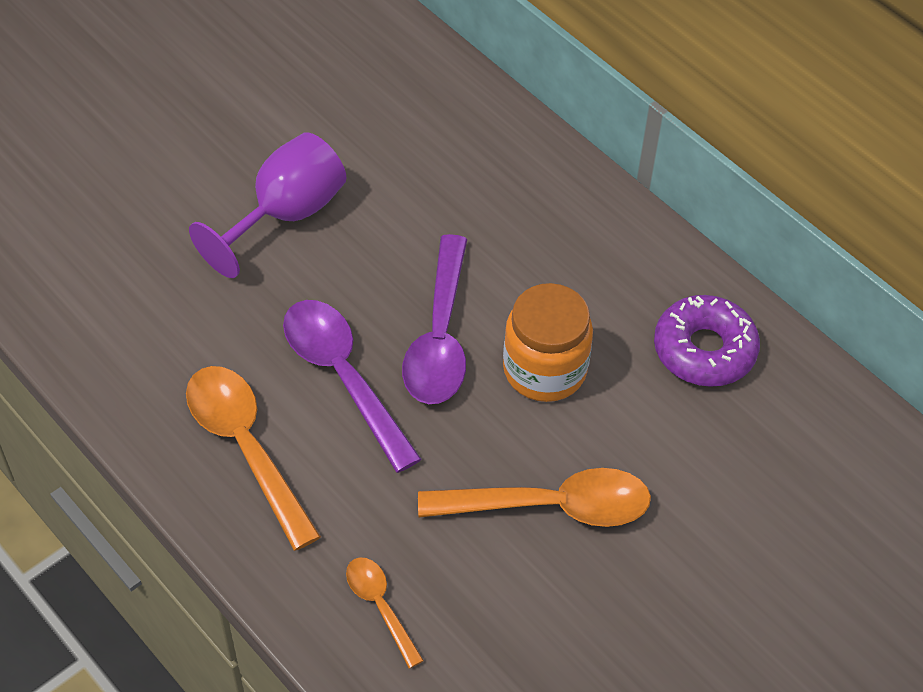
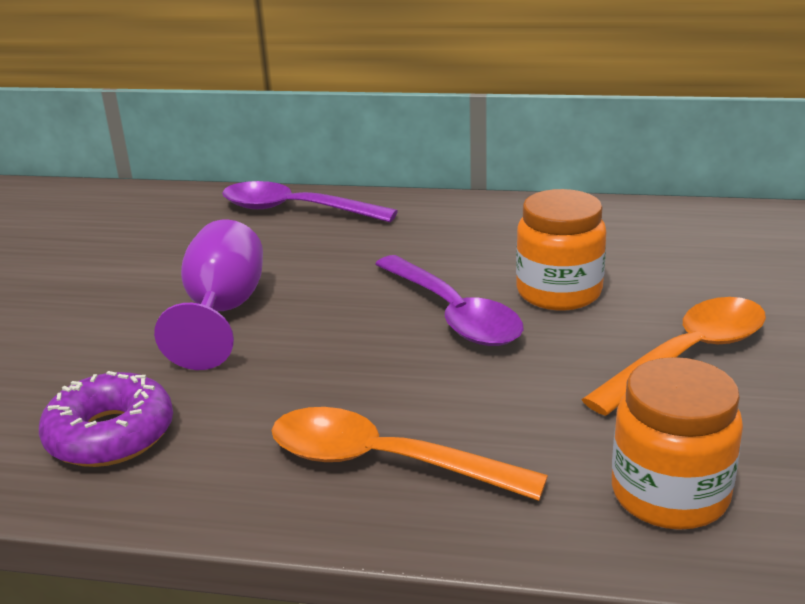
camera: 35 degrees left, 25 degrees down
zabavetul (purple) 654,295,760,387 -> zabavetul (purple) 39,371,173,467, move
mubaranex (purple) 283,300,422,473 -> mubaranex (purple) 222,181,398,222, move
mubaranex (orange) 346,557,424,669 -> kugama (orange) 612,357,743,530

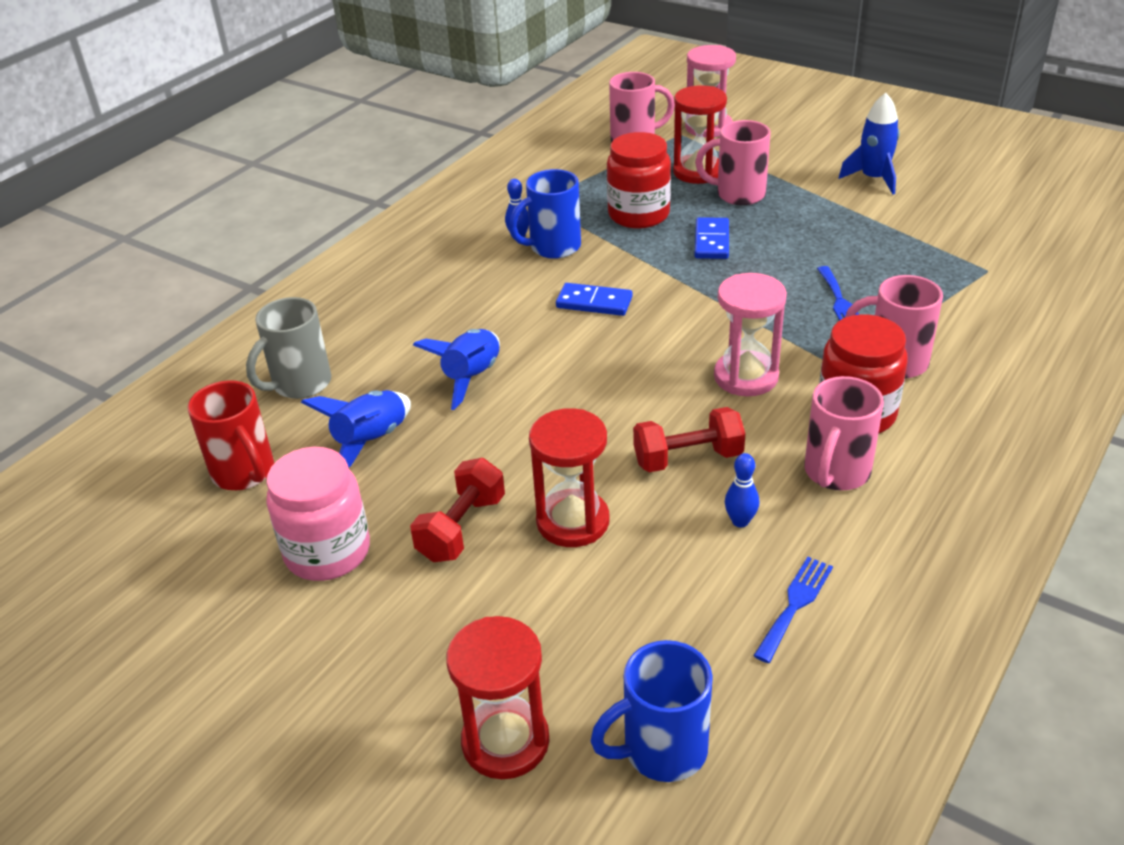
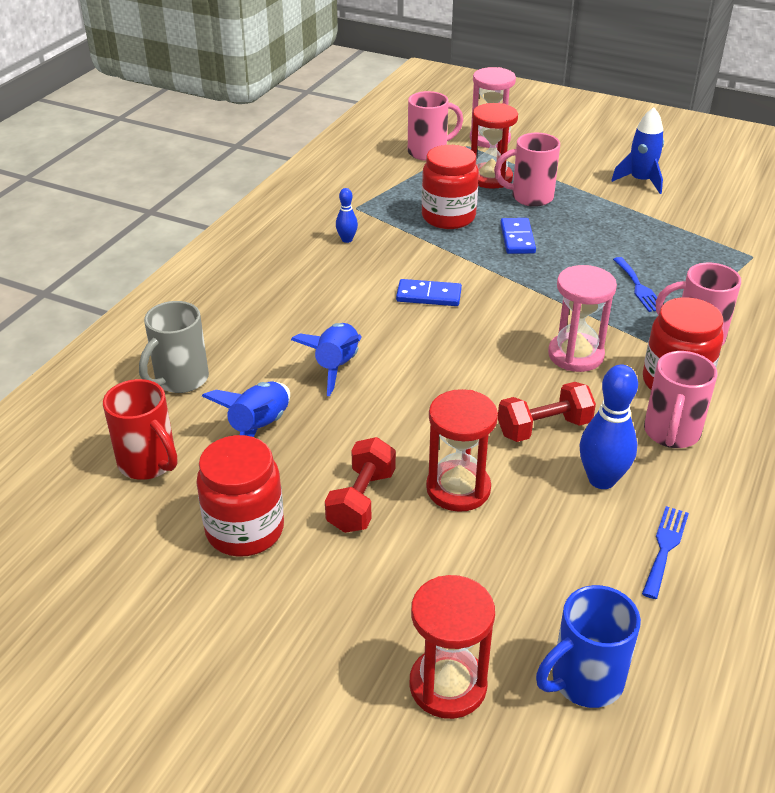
camera: 10 degrees left, 0 degrees up
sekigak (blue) 509,169,581,259 -> none
kugama (pink) 266,447,370,581 -> kugama (red) 197,435,284,557
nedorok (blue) 725,453,759,527 -> nedorok (blue) 579,365,638,489, x1.87

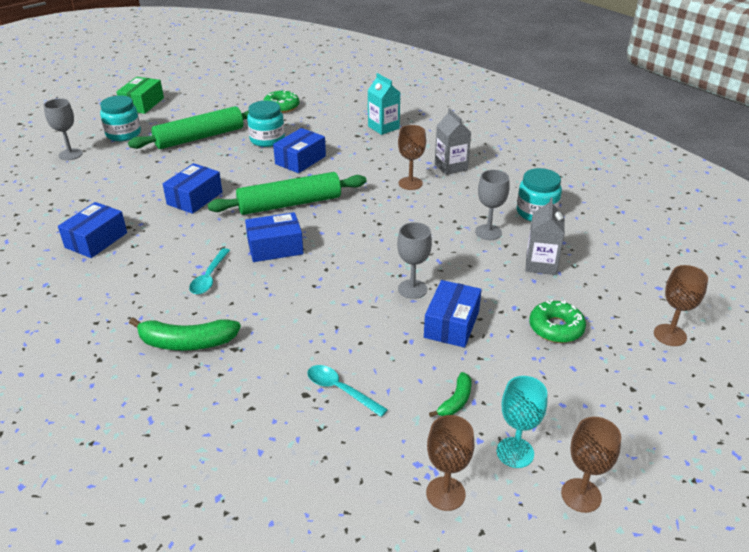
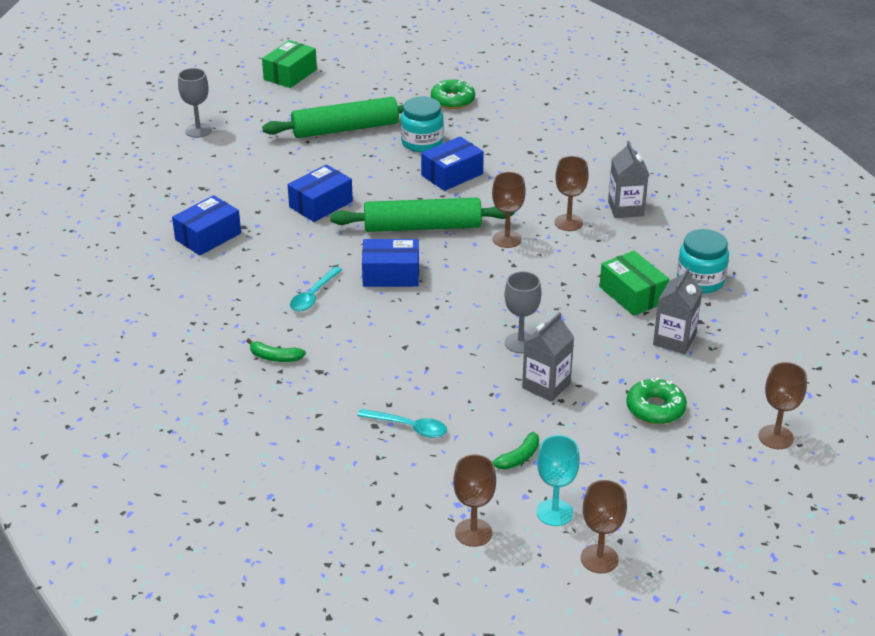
camera: 15 degrees right, 0 degrees up
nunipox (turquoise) 367,73,400,135 -> none
kugama (turquoise) 100,95,141,141 -> none
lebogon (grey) 475,170,510,240 -> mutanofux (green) 599,251,669,316
mutanofux (blue) 424,280,482,348 -> nunipox (grey) 522,312,574,402
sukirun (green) 129,317,241,350 -> sukirun (green) 246,338,306,362, x0.56
mubaranex (turquoise) 307,365,388,417 -> mubaranex (turquoise) 357,409,447,438, 150 degrees clockwise
none -> lebogon (brown) 492,172,526,248

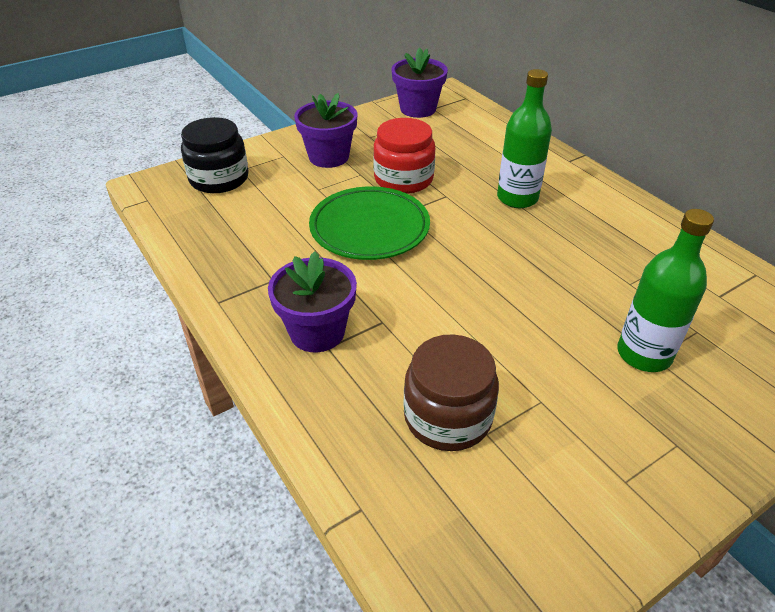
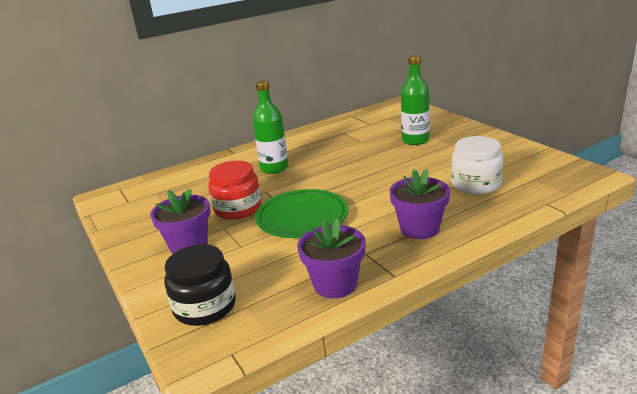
camera: 85 degrees left, 15 degrees down
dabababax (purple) 391,48,448,118 -> dabababax (purple) 297,218,366,298, move
kugama (brown) 403,334,499,451 -> kugama (white) 451,136,503,194

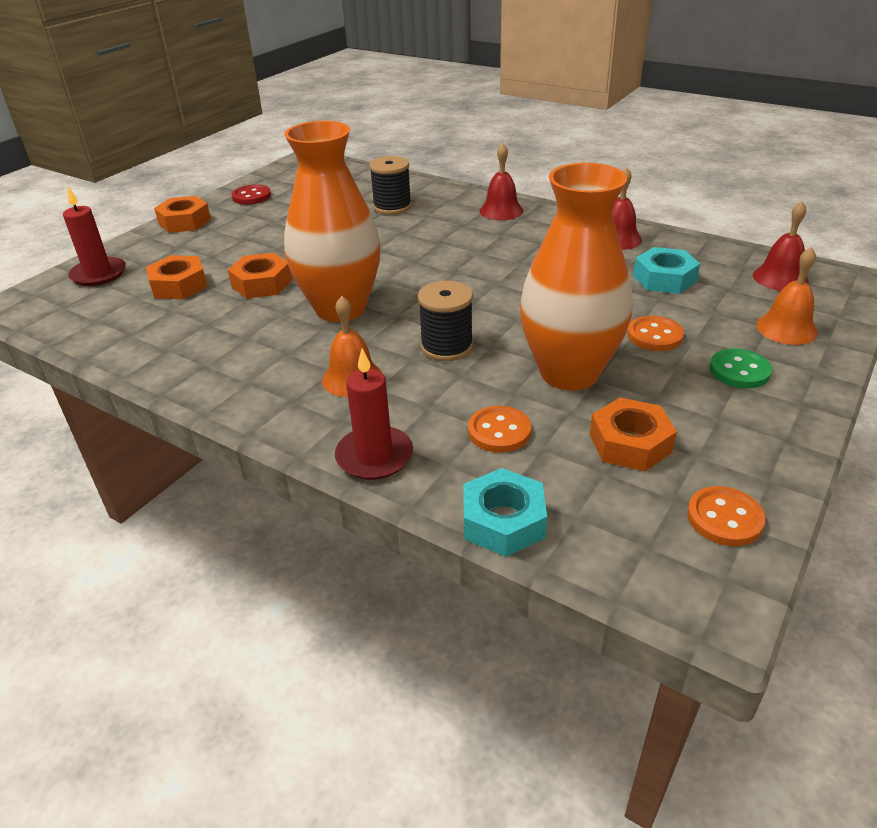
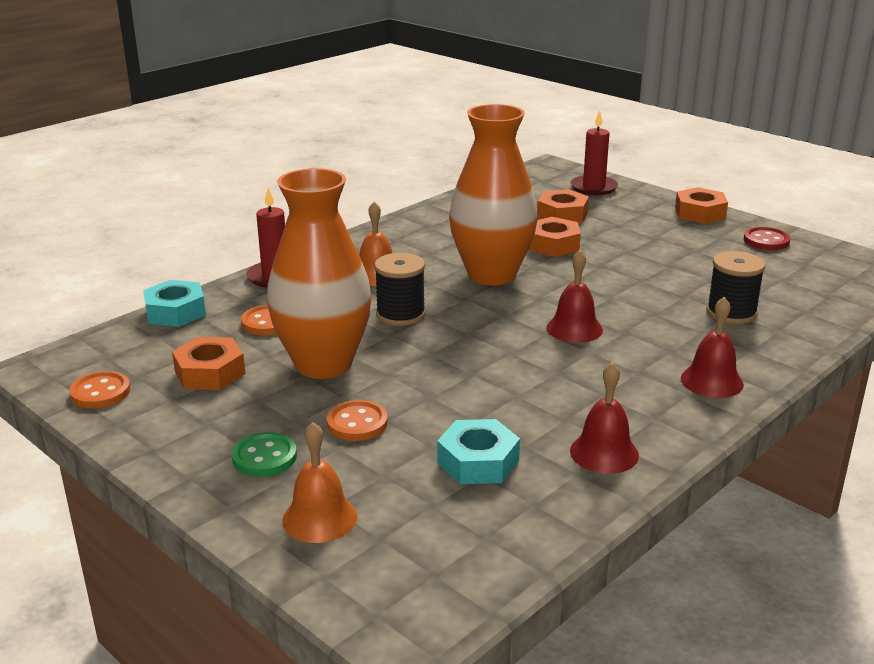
camera: 100 degrees right, 10 degrees down
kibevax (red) 753,201,809,291 -> kibevax (red) 546,250,603,343, move

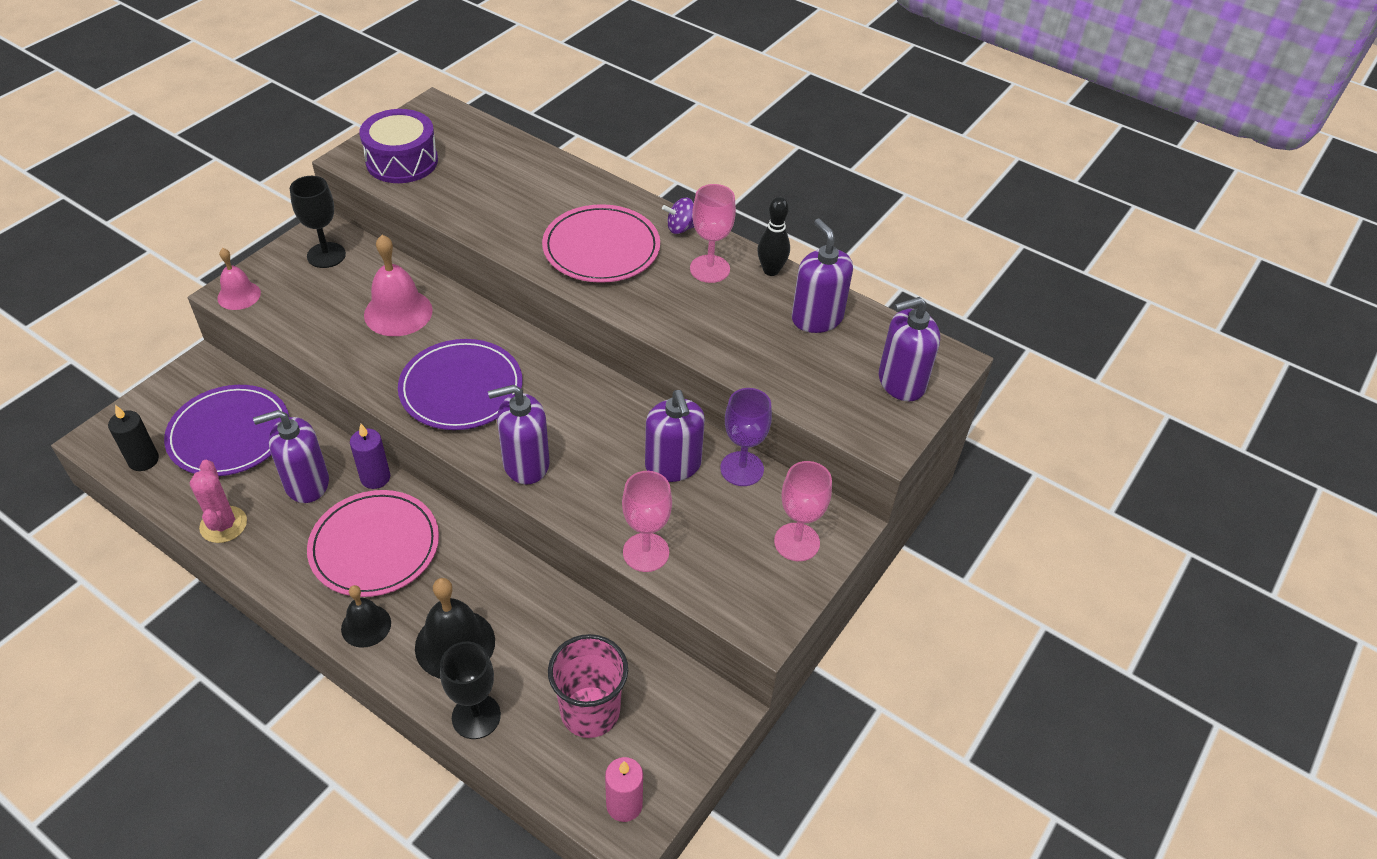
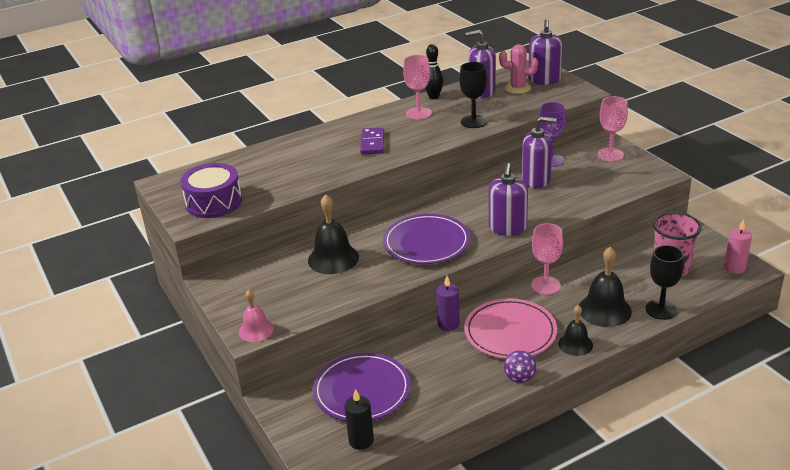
camera: 60 degrees left, 15 degrees down
lebogon (black) 290,176,346,268 -> lebogon (black) 459,62,487,128, move
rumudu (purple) 662,198,694,234 -> rumudu (purple) 504,350,537,383, move
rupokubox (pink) 542,204,660,283 -> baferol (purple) 360,128,384,154
kibevax (pink) 364,235,433,336 -> kibevax (black) 308,194,359,274
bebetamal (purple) 253,410,329,503 -> none
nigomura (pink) 190,460,247,543 -> nigomura (pink) 499,44,538,94, move
lebogon (pink) 622,471,672,572 -> lebogon (pink) 531,223,563,295, move

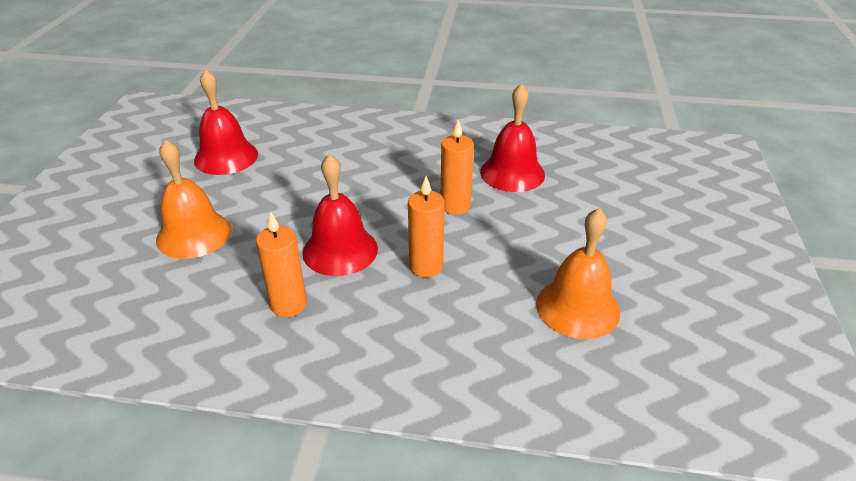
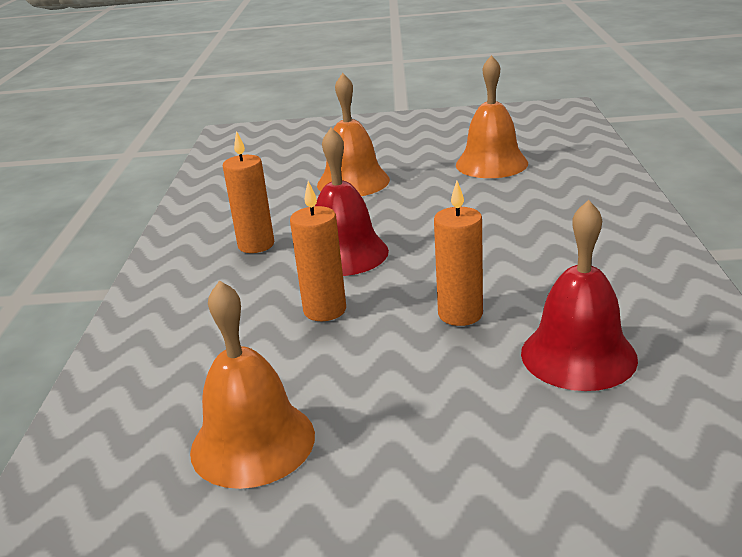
camera: 85 degrees right, 10 degrees down
kibevax (red) 194,69,258,175 -> kibevax (orange) 456,55,528,178

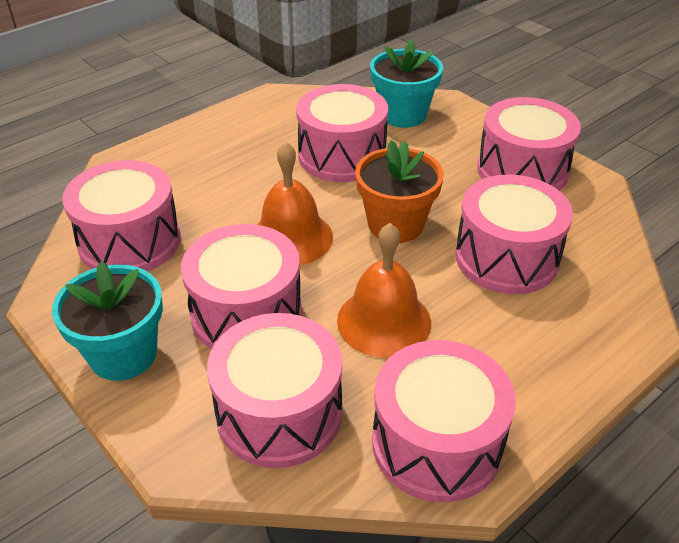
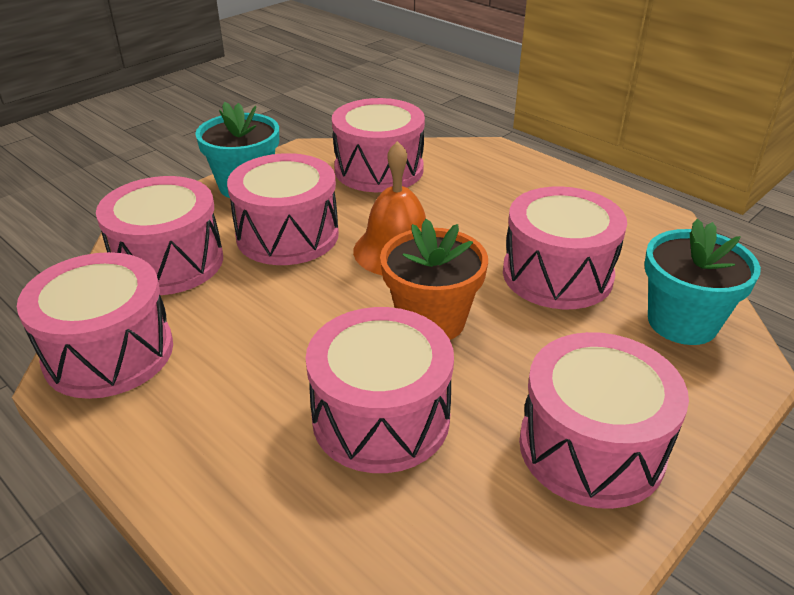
camera: 85 degrees right, 5 degrees down
kibevax (orange) 337,223,431,358 -> none

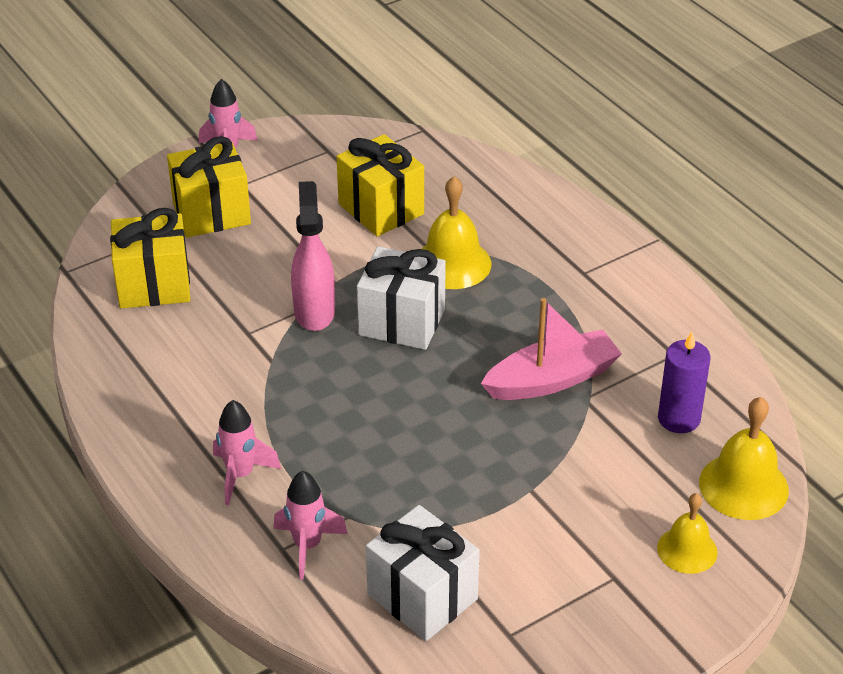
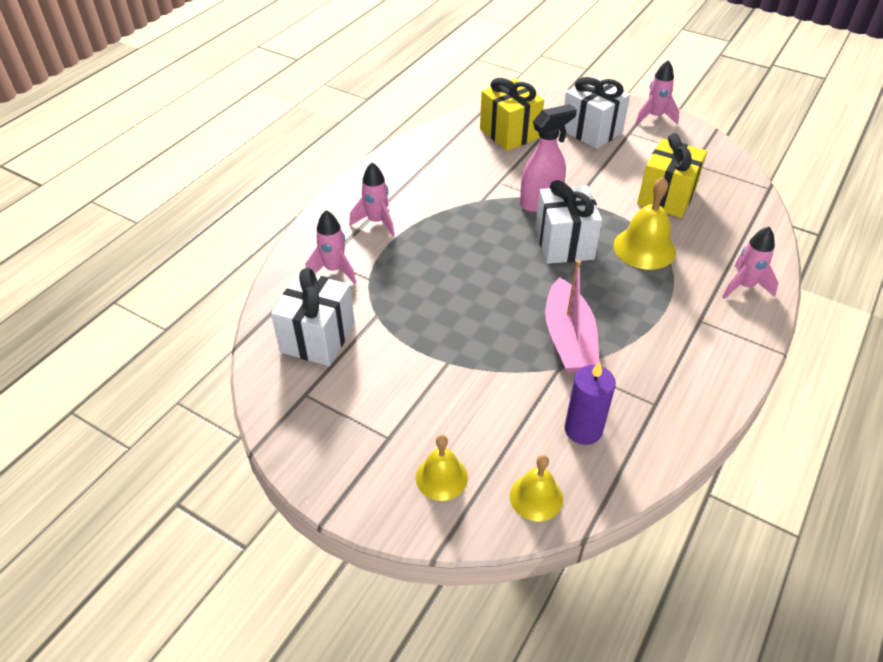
camera: 65 degrees right, 5 degrees up
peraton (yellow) 167,136,251,237 -> peraton (white) 564,77,630,149
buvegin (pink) 481,298,622,400 -> buvegin (pink) 545,260,599,373, 45 degrees clockwise
kibevax (yellow) 699,397,789,520 -> kibevax (yellow) 510,455,563,522, x0.65
none -> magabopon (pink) 722,227,778,299

